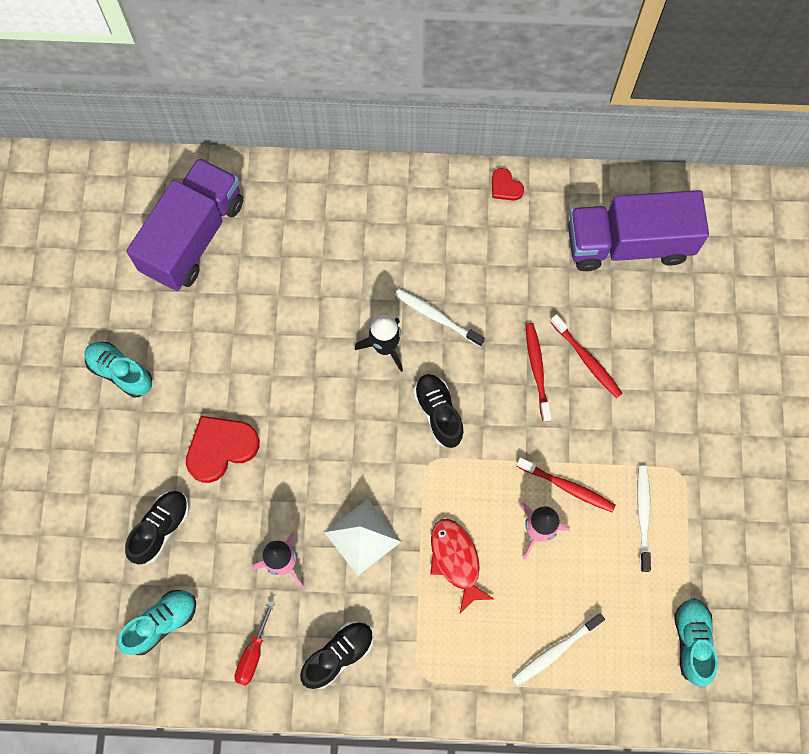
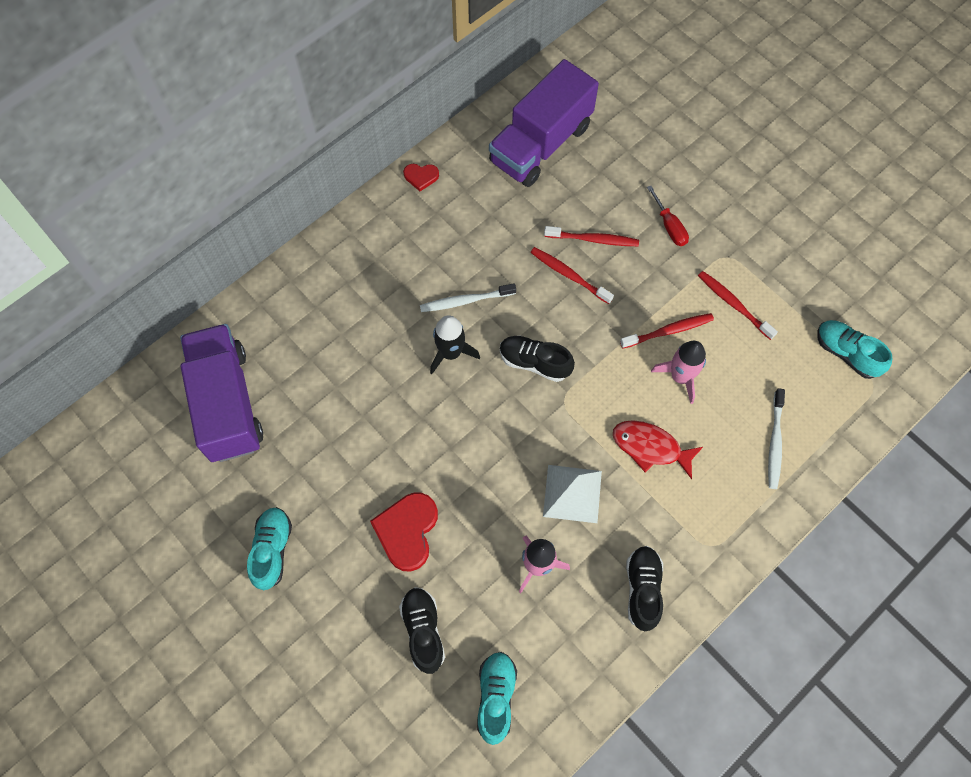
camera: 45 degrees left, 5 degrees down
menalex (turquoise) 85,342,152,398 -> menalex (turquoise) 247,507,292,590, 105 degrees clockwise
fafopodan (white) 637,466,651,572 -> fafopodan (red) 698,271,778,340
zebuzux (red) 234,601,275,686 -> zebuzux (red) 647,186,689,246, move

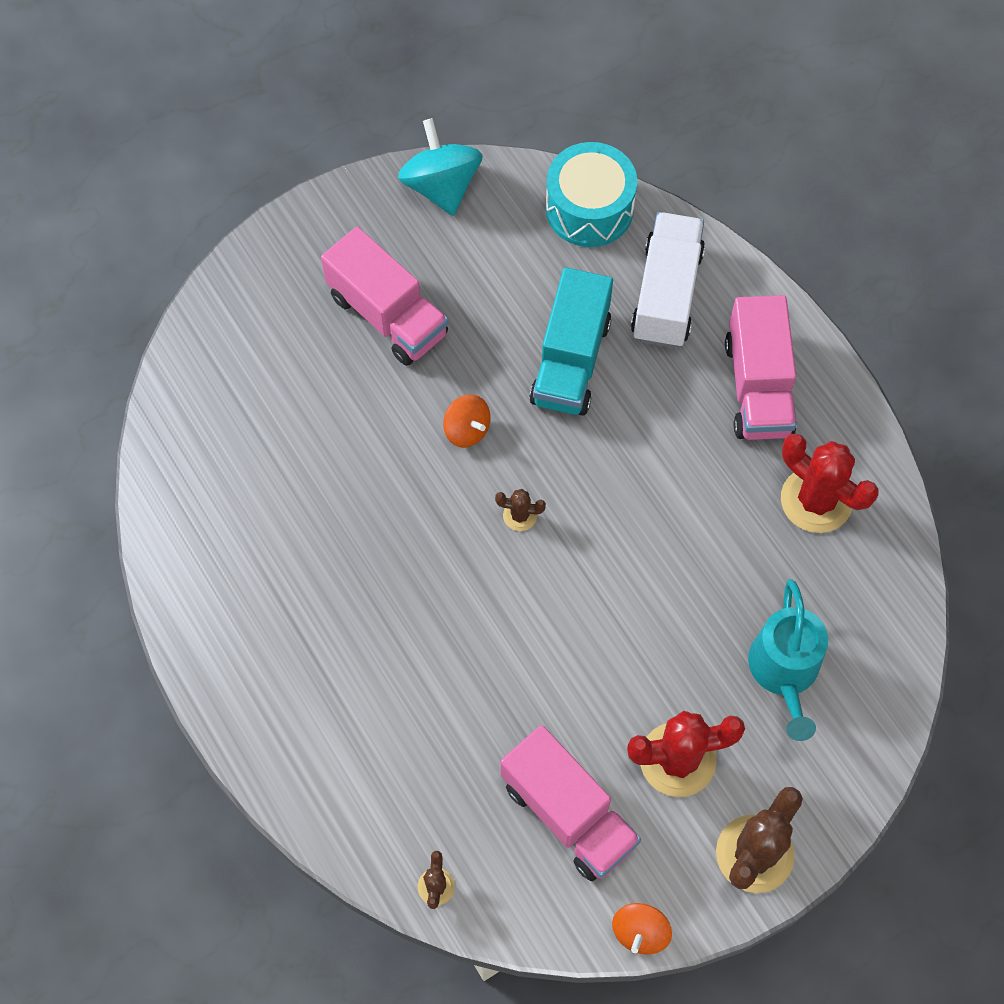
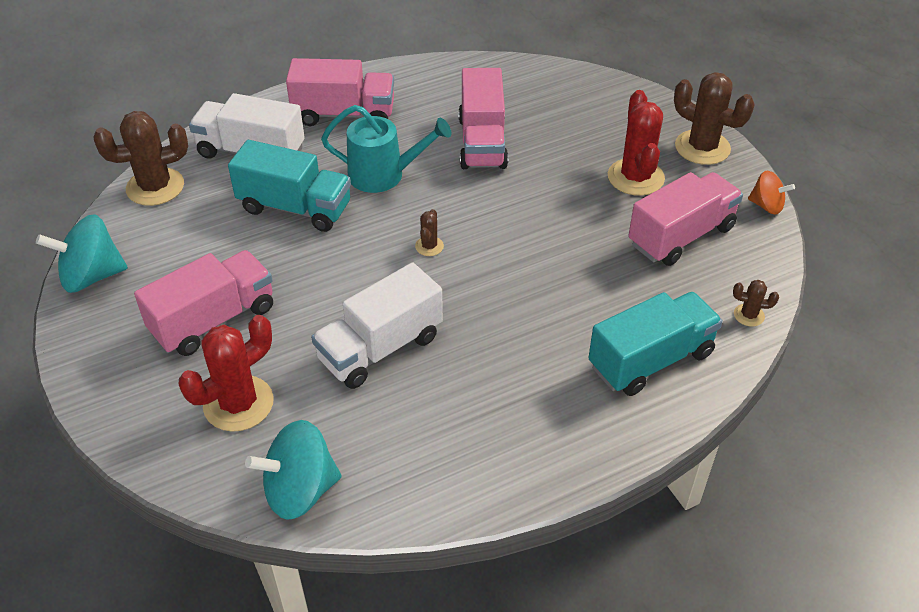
camera: 85 degrees left, 20 degrees down
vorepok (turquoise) 546,142,637,247 -> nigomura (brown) 93,111,188,206
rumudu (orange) 443,394,491,448 -> none
nigomura (red) 781,433,879,533 -> nigomura (red) 179,315,274,432, move
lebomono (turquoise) 748,579,828,741 -> lebomono (turquoise) 321,105,451,193, move
none -> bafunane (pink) 458,68,508,169
none -> bafunane (white) 311,262,443,389
none -> bafunane (turquoise) 588,292,723,396
none -> rumudu (turquoise) 245,420,342,520

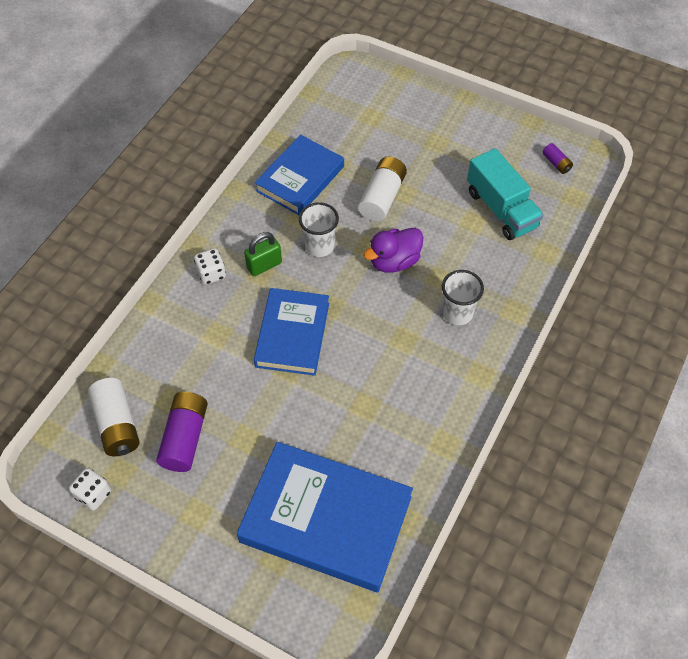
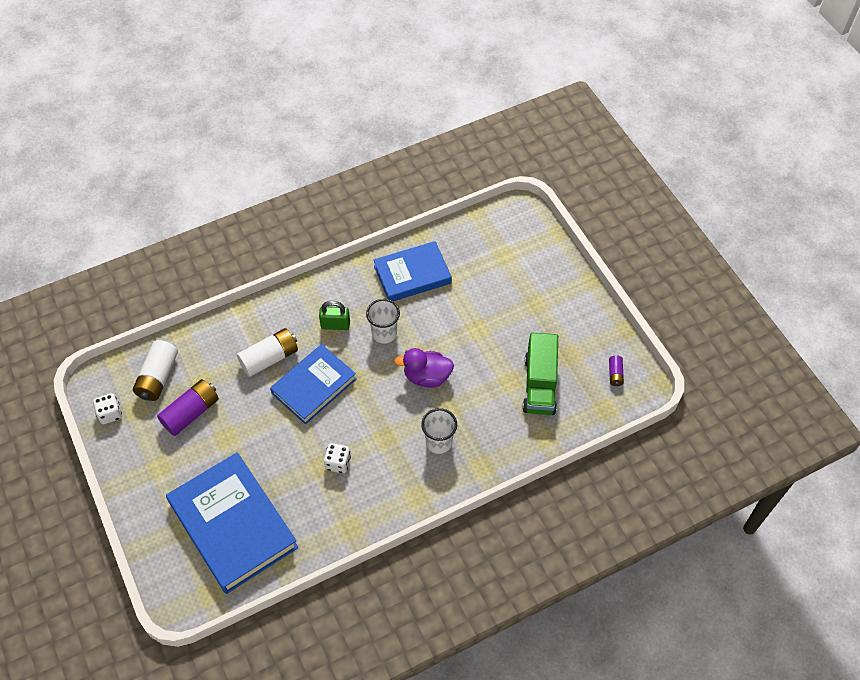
camera: 35 degrees right, 0 degrees up
bafunane (turquoise) 467,148,544,240 -> bafunane (green) 523,333,558,415
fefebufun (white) 358,157,407,222 -> fefebufun (white) 237,328,298,377, move
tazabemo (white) 194,248,226,285 -> tazabemo (white) 324,443,351,473, move

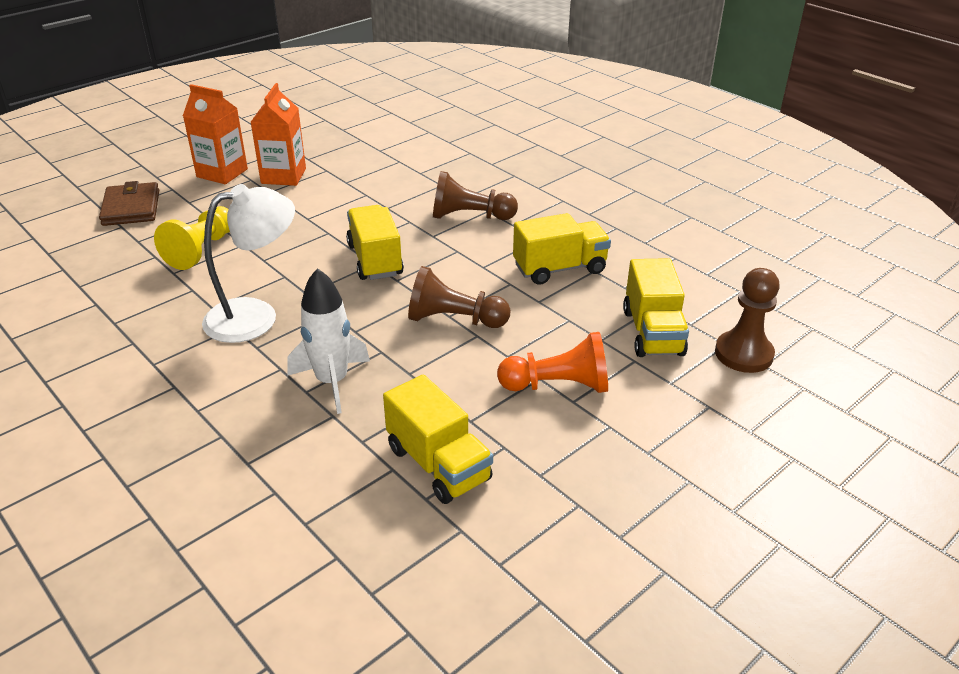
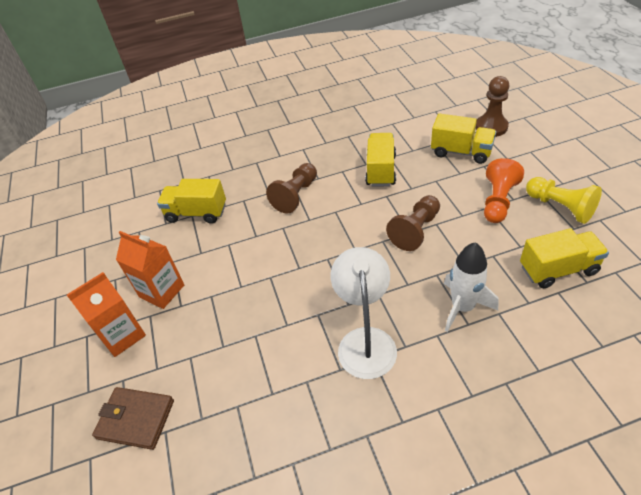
camera: 60 degrees left, 10 degrees up
bafunane (yellow) 346,205,404,280 -> bafunane (yellow) 157,179,226,224, move
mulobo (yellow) 154,206,230,270 -> mulobo (yellow) 526,177,602,224, move

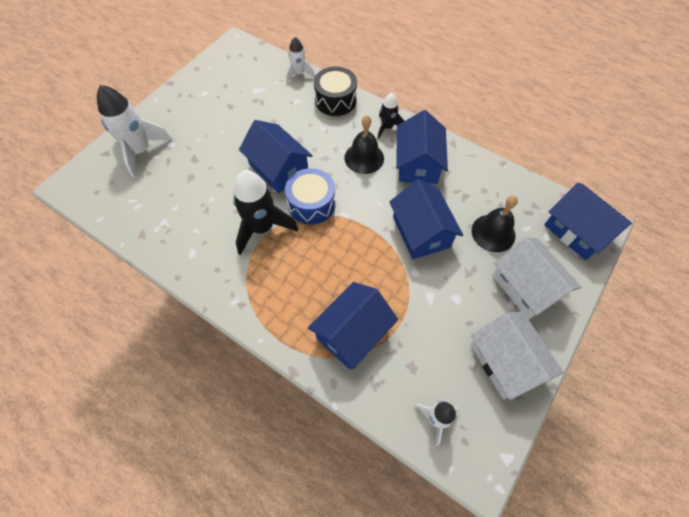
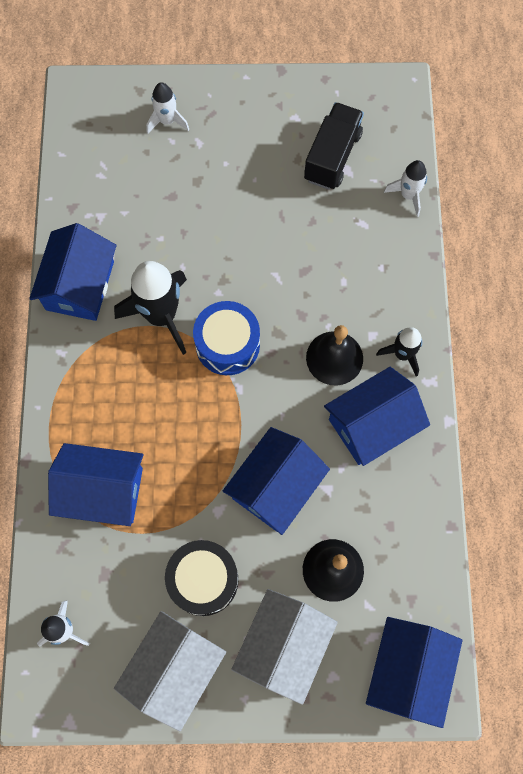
camera: 55 degrees right, 10 degrees up
vorepok (black) 314,66,357,116 -> vorepok (black) 165,540,239,616, move
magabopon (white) 97,85,172,178 -> magabopon (white) 146,82,189,134, x0.56
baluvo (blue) 239,120,313,193 -> baluvo (blue) 29,223,116,321, move
none -> bafunane (black) 304,102,364,190

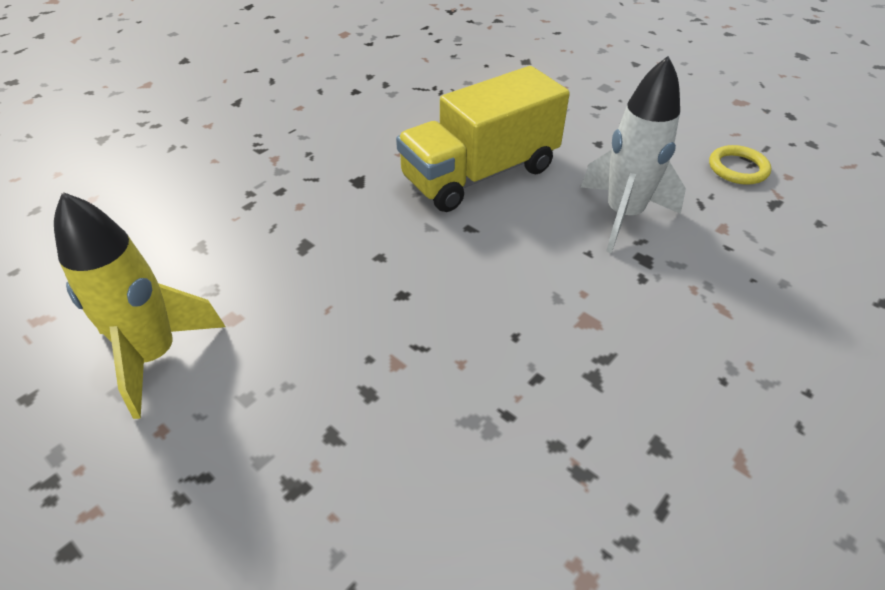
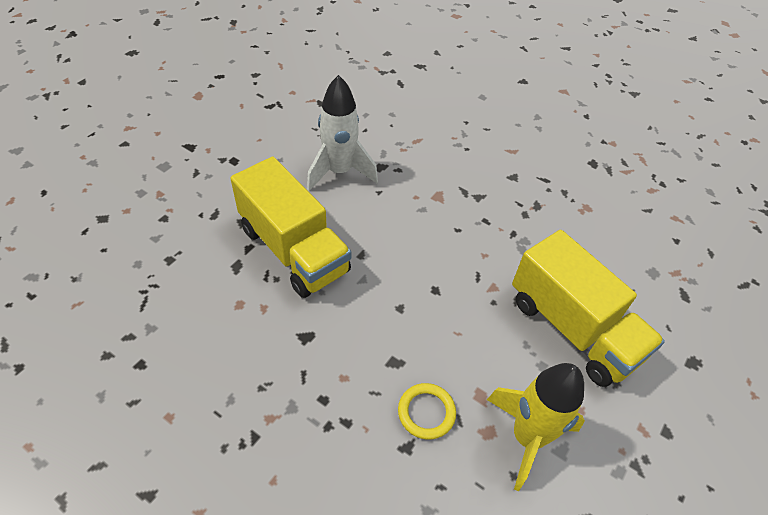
camera: 100 degrees left, 5 degrees up
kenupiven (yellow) 709,145,771,185 -> kenupiven (yellow) 398,383,456,440, move
none -> bafunane (yellow) 512,230,665,387

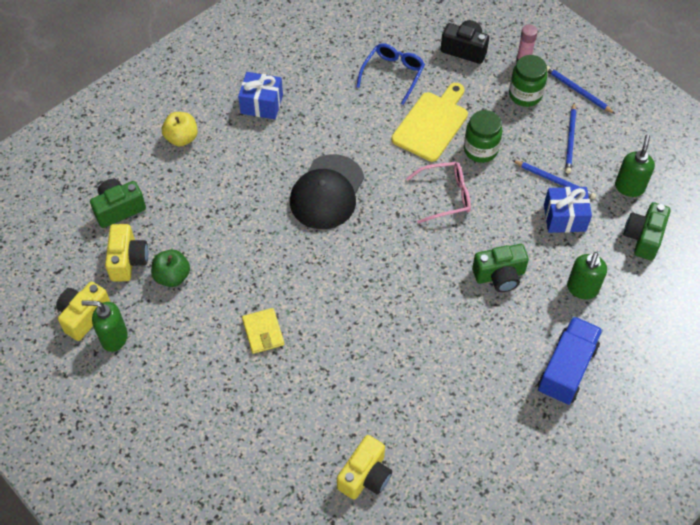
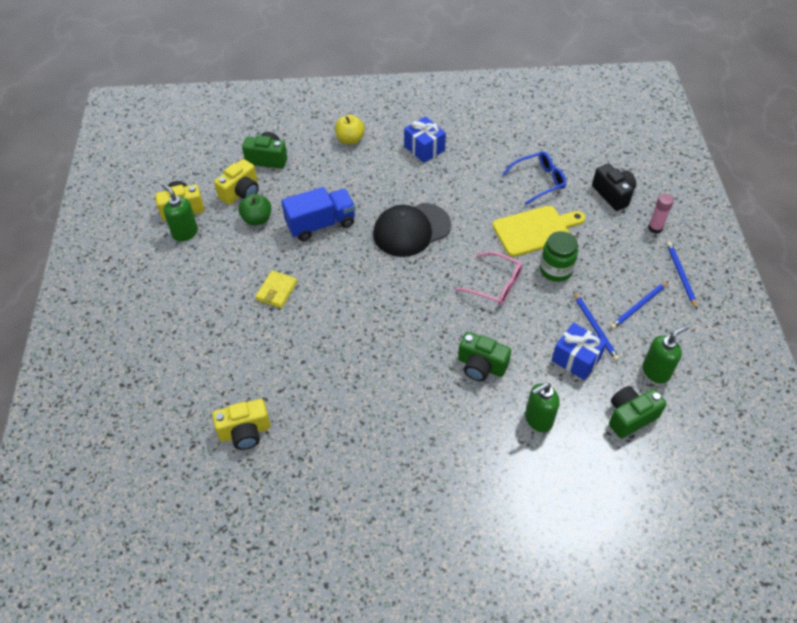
camera: 40 degrees right, 5 degrees down
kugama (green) 509,55,547,107 -> none
bafunane (blue) 538,316,603,405 -> bafunane (blue) 281,187,356,241, move

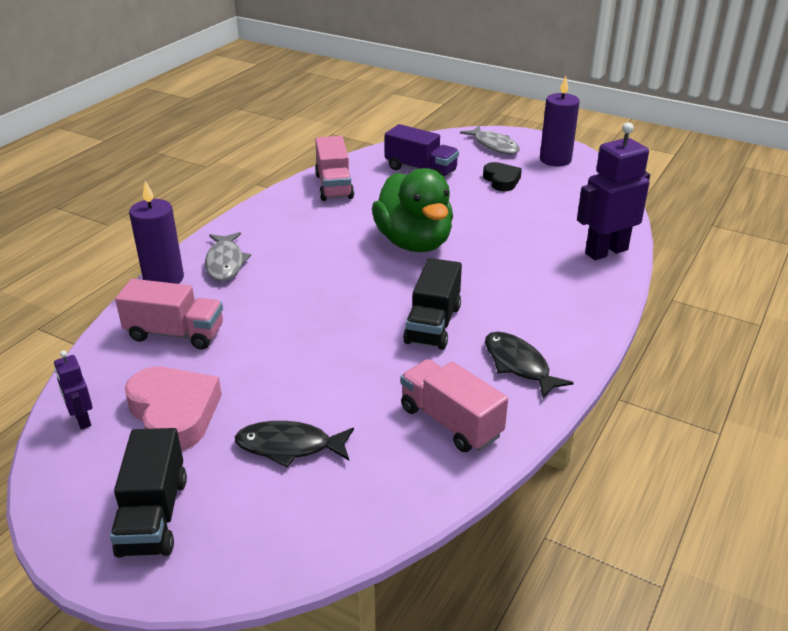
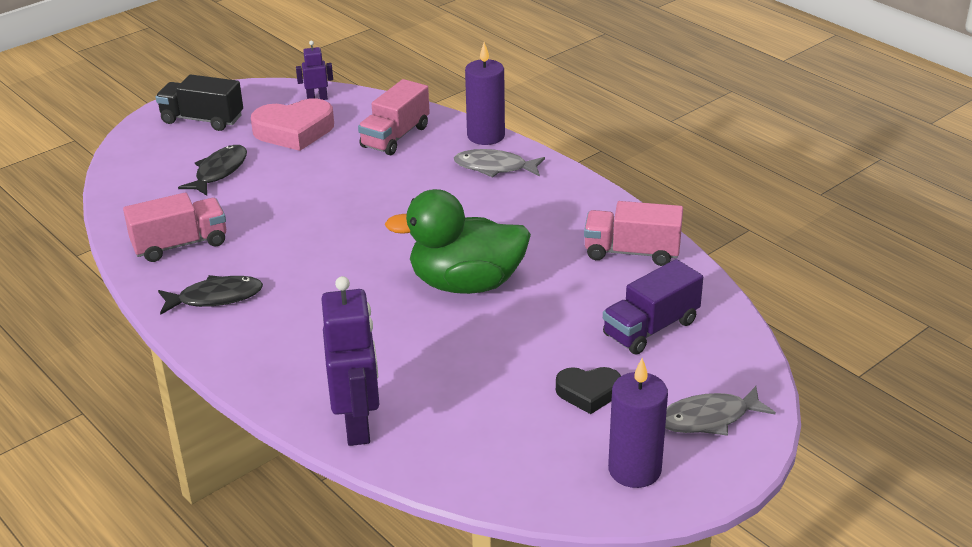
camera: 110 degrees right, 0 degrees up
bafunane (black) 403,258,462,350 -> none

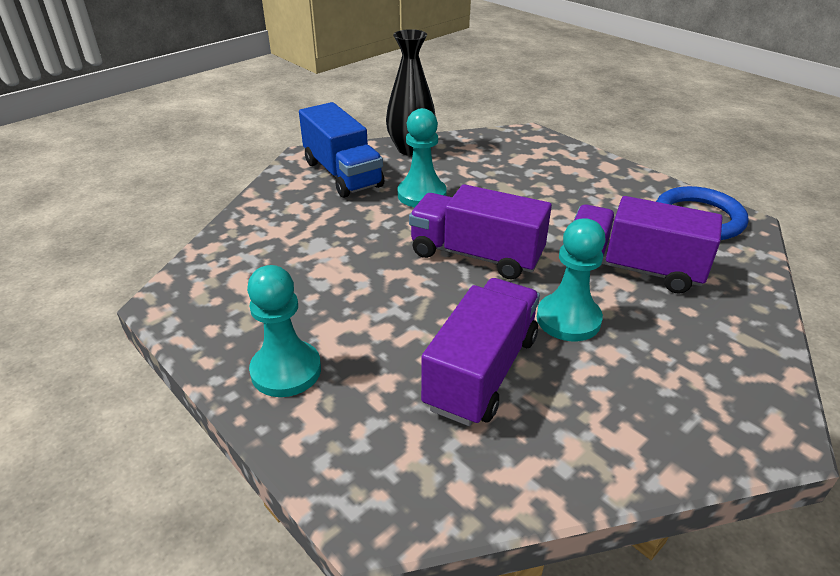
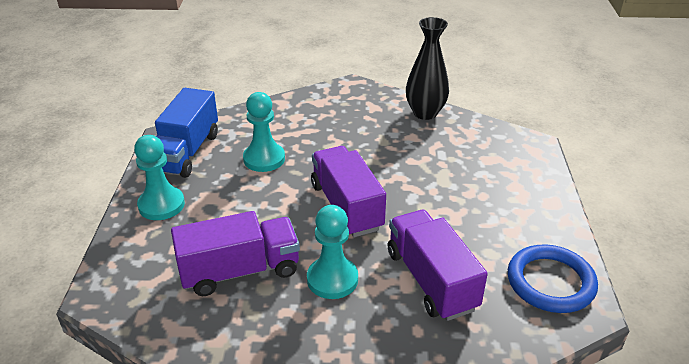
camera: 45 degrees right, 0 degrees up
bafunane (blue) 299,102,384,198 -> bafunane (blue) 155,88,218,178, move
mulobo (turquoise) 398,108,447,207 -> mulobo (turquoise) 243,92,285,172, move

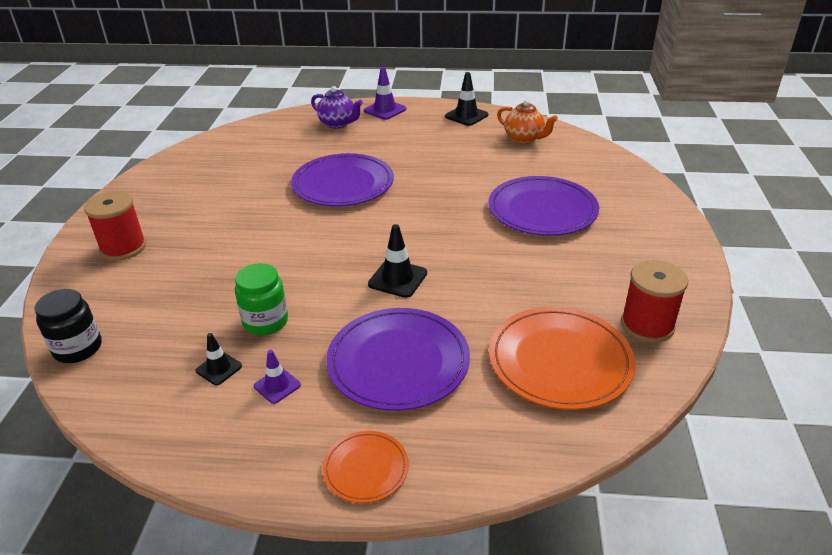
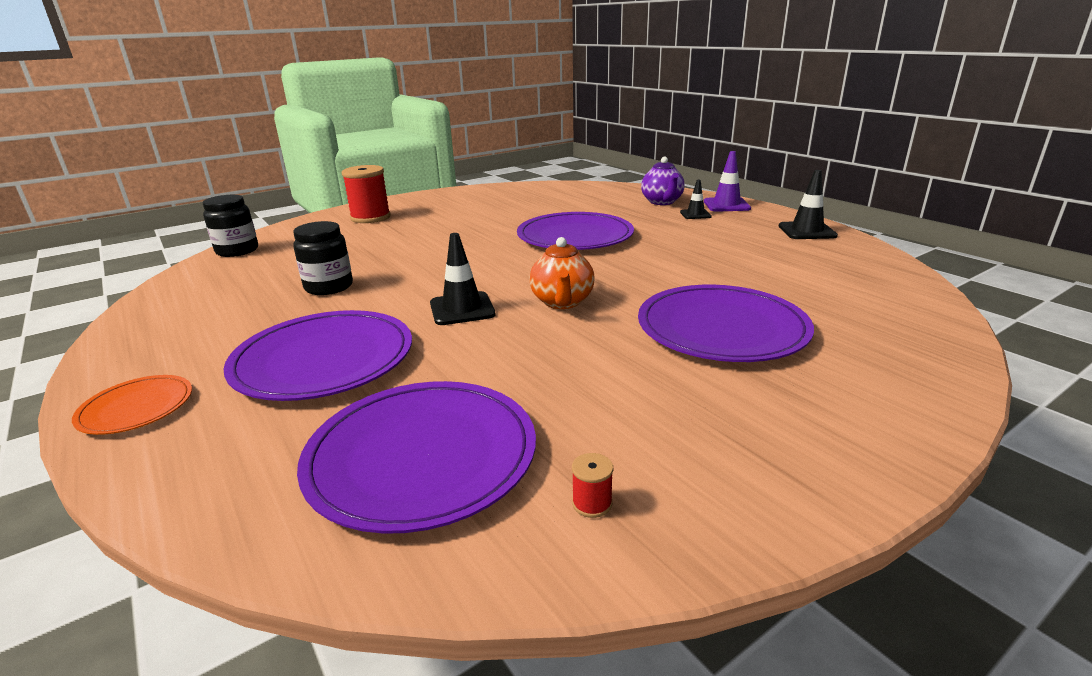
camera: 50 degrees right, 10 degrees down
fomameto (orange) 497,100,558,144 -> fomameto (orange) 529,237,595,309, move
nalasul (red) 621,260,688,343 -> nalasul (red) 572,453,613,518, x0.40
kugama (green) 235,263,288,335 -> kugama (black) 293,221,353,295
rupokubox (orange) 489,307,636,410 -> rupokubox (purple) 297,381,536,534
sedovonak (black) 196,333,242,385 -> sedovonak (black) 680,180,712,219, move
sedovonak (purple) 254,350,301,404 -> none

